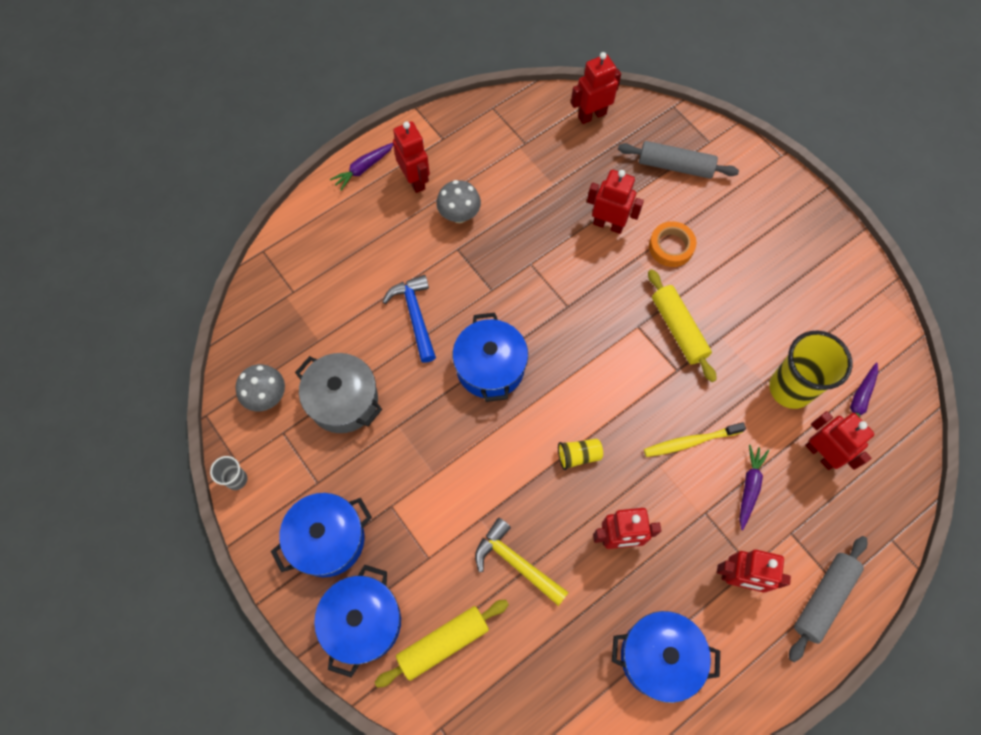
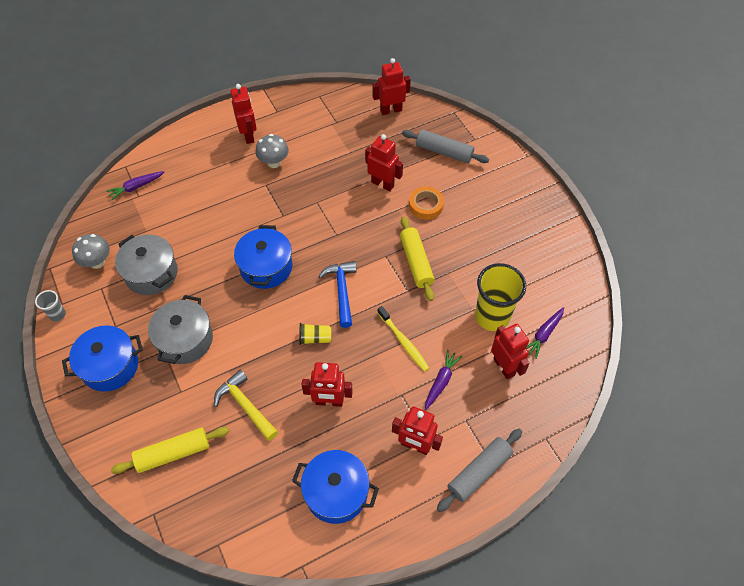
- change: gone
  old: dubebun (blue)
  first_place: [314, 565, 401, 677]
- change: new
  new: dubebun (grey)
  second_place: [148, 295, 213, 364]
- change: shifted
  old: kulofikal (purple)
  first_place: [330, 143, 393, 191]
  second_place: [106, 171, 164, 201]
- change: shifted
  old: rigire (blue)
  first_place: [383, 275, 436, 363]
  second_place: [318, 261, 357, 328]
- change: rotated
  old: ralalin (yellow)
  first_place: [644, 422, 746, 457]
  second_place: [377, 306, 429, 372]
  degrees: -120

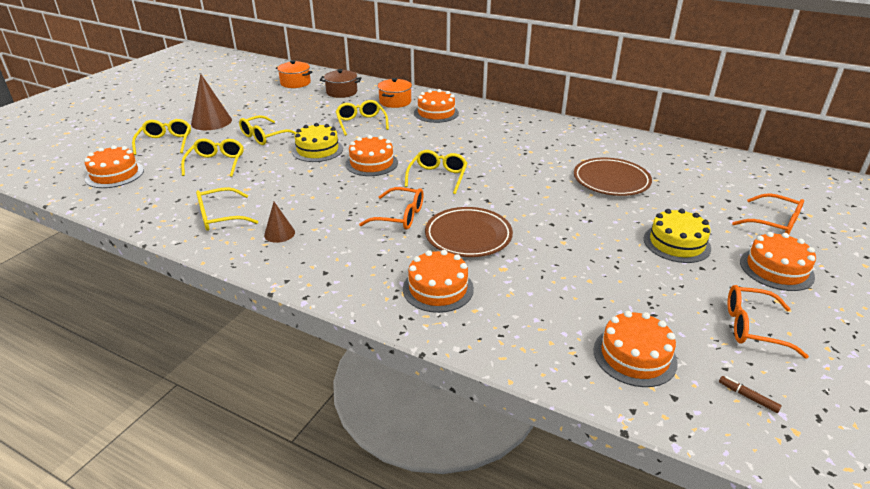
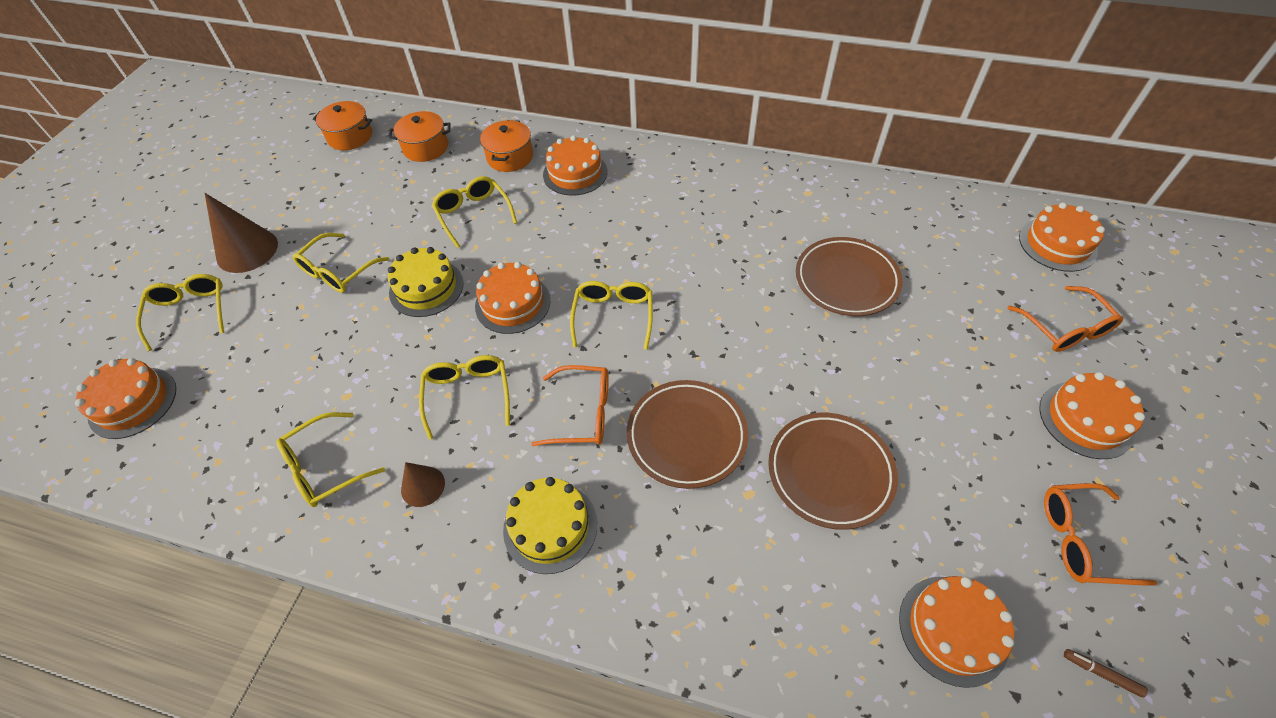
- change: new
  new: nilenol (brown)
  second_place: [768, 413, 898, 530]
- change: shifted
  old: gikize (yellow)
  first_place: [181, 138, 244, 177]
  second_place: [419, 355, 510, 440]
- change: shifted
  old: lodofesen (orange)
  first_place: [403, 250, 474, 313]
  second_place: [1019, 203, 1105, 272]
- change: shifted
  old: lodofesen (yellow)
  first_place: [643, 209, 711, 263]
  second_place: [503, 477, 597, 574]
- change: repainted
  old: dubebun (brown)
  new: dubebun (orange)
  first_place: [320, 69, 362, 98]
  second_place: [389, 111, 451, 162]
- change: rotated
  old: gikize (orange)
  first_place: [732, 193, 804, 234]
  second_place: [1007, 286, 1123, 352]
  degrees: 45

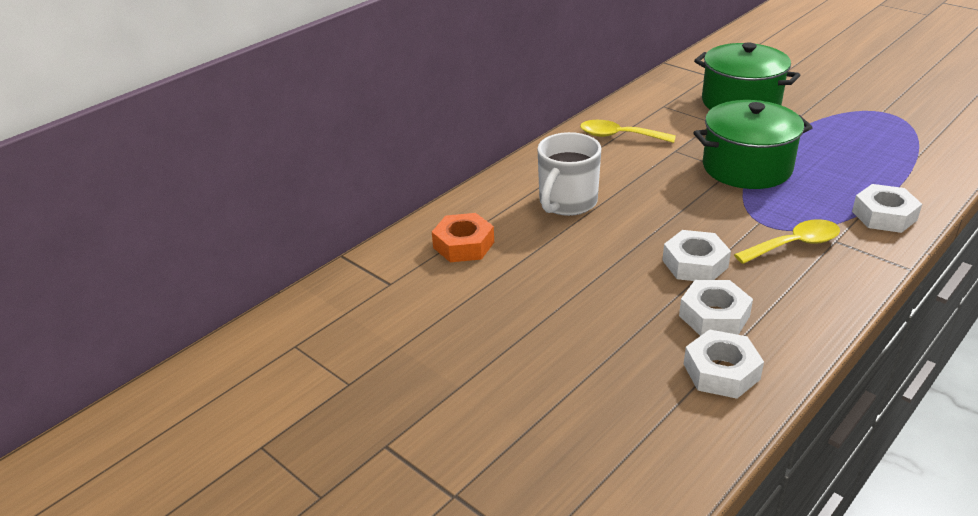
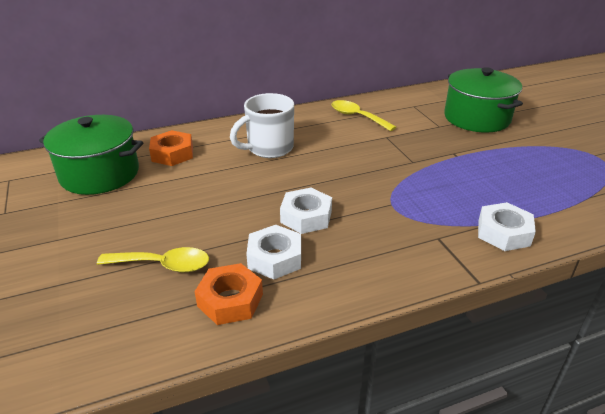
- change: shifted
  old: dubebun (green)
  first_place: [693, 100, 813, 189]
  second_place: [39, 115, 143, 195]
- change: shifted
  old: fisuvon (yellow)
  first_place: [734, 219, 840, 264]
  second_place: [97, 247, 209, 272]
- change: repainted
  old: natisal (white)
  new: natisal (orange)
  first_place: [684, 329, 764, 399]
  second_place: [195, 263, 263, 325]

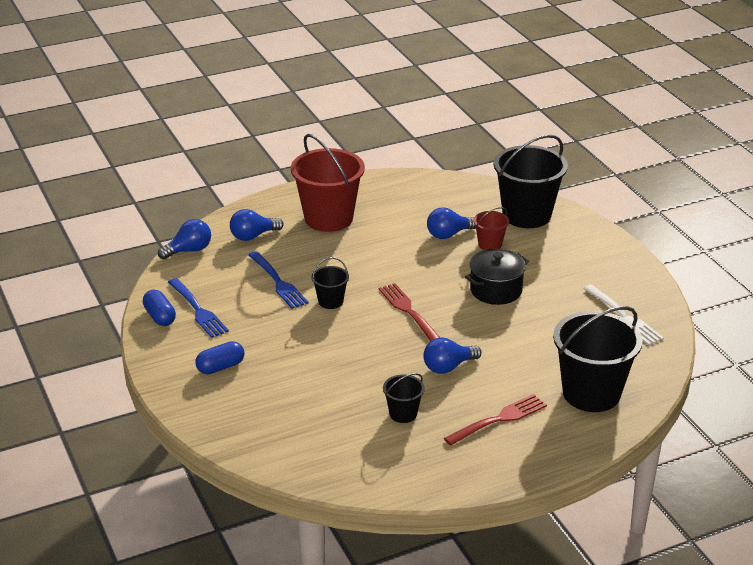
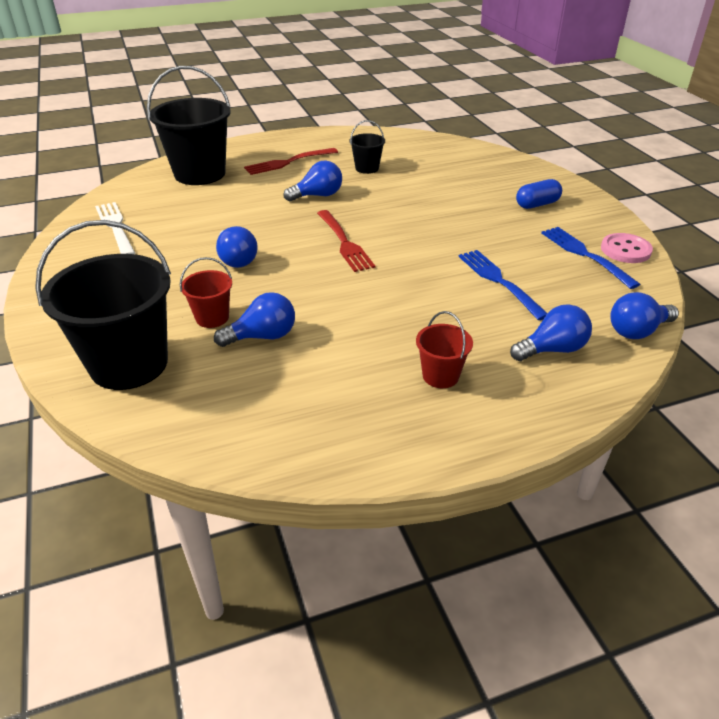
- change: gone
  old: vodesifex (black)
  first_place: [312, 257, 349, 309]
- change: swapped
  old: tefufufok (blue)
  new: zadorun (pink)
  first_place: [143, 290, 176, 326]
  second_place: [601, 233, 653, 263]
- change: swapped
  old: dubebun (black)
  new: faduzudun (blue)
  first_place: [465, 249, 529, 305]
  second_place: [216, 226, 258, 268]
- change: scaled
  old: vodesifex (red)
  first_place: [291, 134, 365, 232]
  second_place: [416, 311, 473, 388]
  factor: 0.47

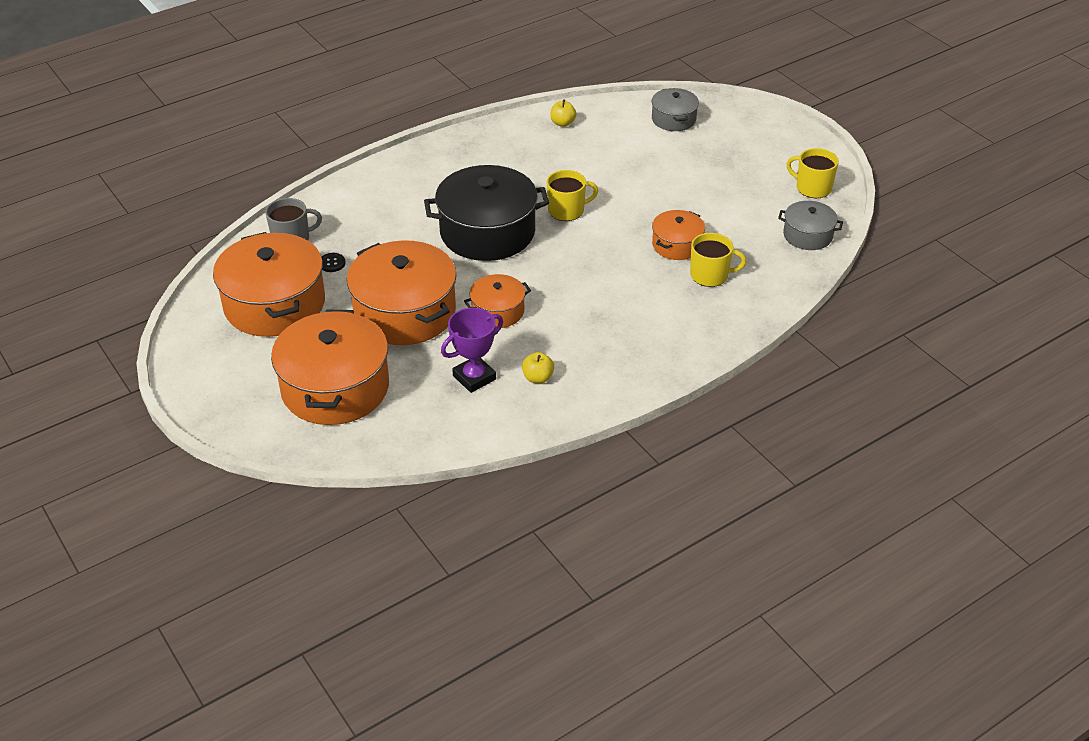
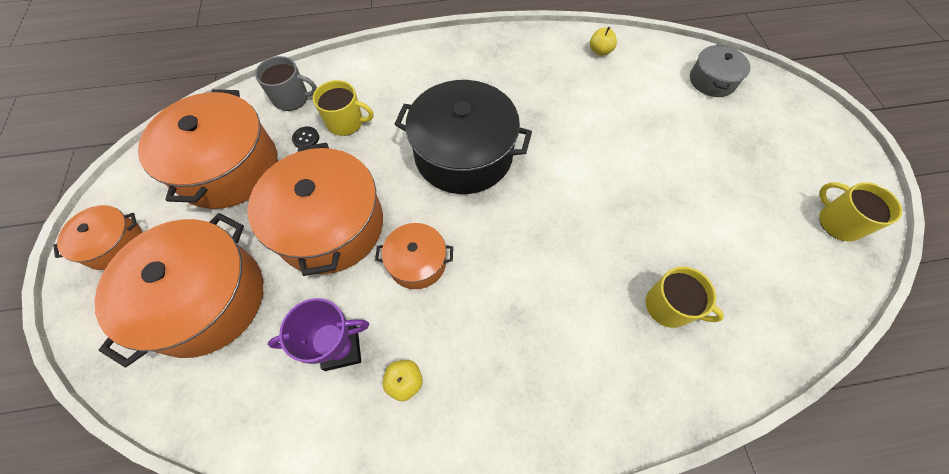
- change: gone
  old: dubebun (grey)
  first_place: [778, 201, 843, 250]
- change: shifted
  old: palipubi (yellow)
  first_place: [547, 170, 598, 221]
  second_place: [313, 80, 373, 136]
- change: shifted
  old: dubebun (orange)
  first_place: [652, 210, 705, 260]
  second_place: [53, 205, 142, 270]

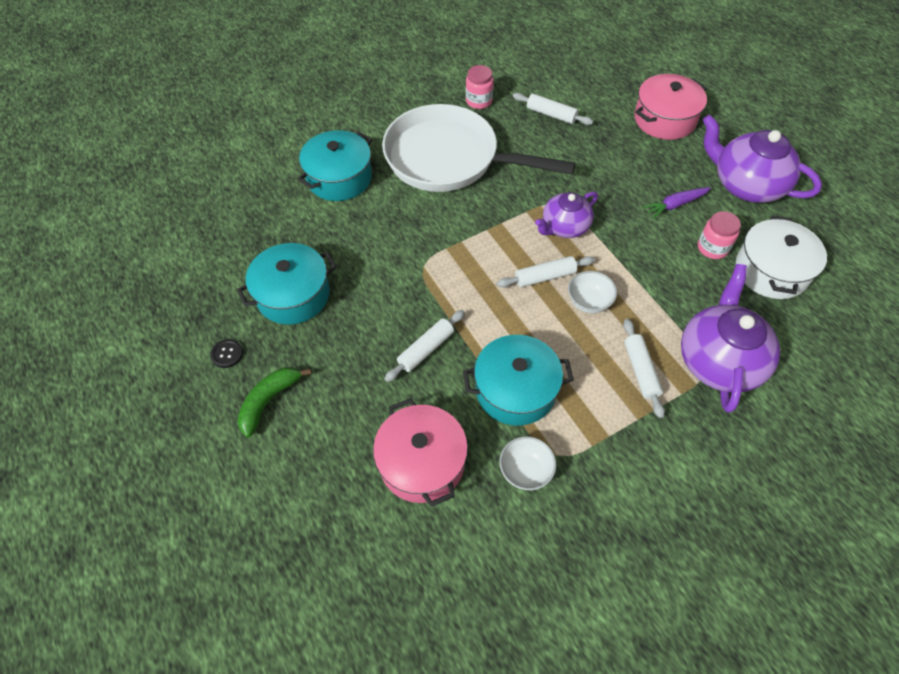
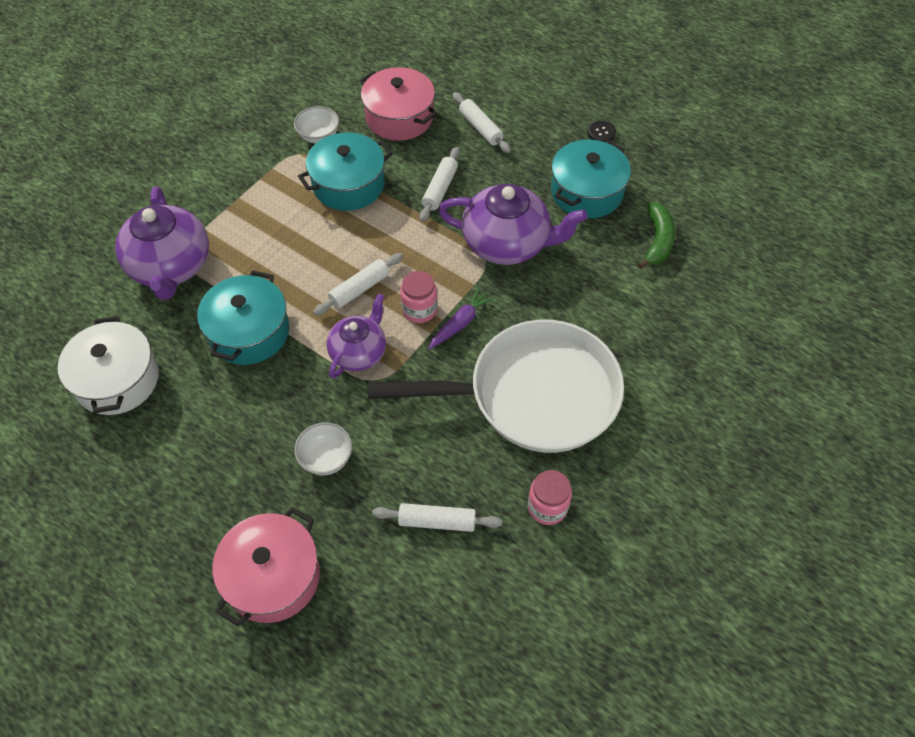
- change: shifted
  old: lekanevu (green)
  first_place: [237, 367, 312, 437]
  second_place: [638, 202, 675, 269]
- change: shifted
  old: dubebun (turquoise)
  first_place: [298, 130, 372, 201]
  second_place: [197, 270, 289, 365]
- change: shifted
  old: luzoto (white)
  first_place: [568, 271, 617, 313]
  second_place: [294, 422, 352, 476]
- change: shifted
  old: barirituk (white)
  first_place: [623, 319, 665, 418]
  second_place: [453, 92, 511, 153]
- change: shifted
  old: kulofikal (purple)
  first_place: [643, 187, 711, 219]
  second_place: [428, 287, 495, 350]
- change: shifted
  old: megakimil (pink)
  first_place: [698, 211, 741, 259]
  second_place: [400, 271, 437, 323]
- change: shifted
  old: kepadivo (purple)
  first_place: [703, 115, 822, 203]
  second_place: [438, 184, 588, 265]

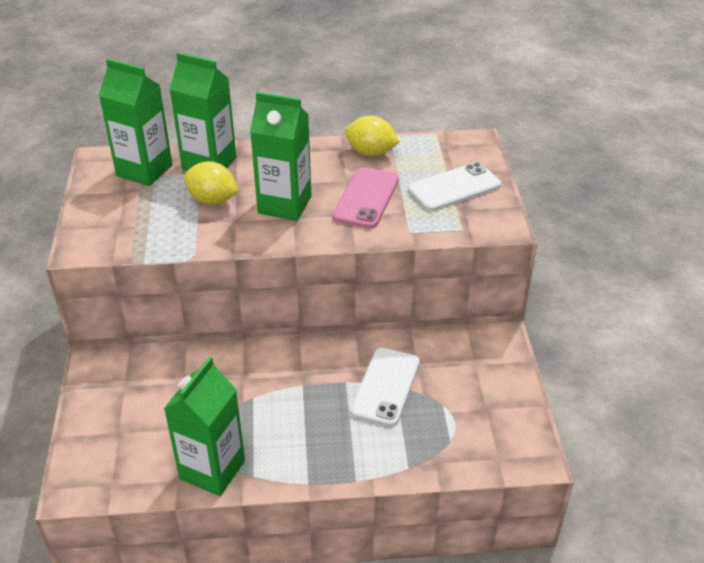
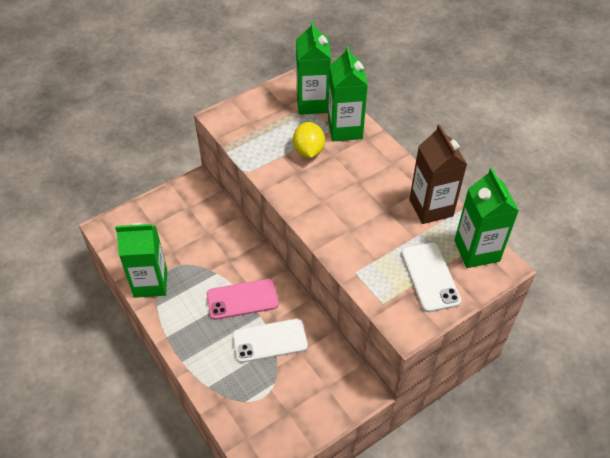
- change: shifted
  old: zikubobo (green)
  first_place: [250, 92, 311, 221]
  second_place: [454, 168, 519, 268]
- change: shifted
  old: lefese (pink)
  first_place: [333, 167, 399, 228]
  second_place: [207, 279, 279, 320]
- change: swapped
  old: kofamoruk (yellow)
  new: zikubobo (brown)
  first_place: [345, 116, 400, 156]
  second_place: [409, 124, 467, 224]
- change: rotated
  old: lefese (white)
  first_place: [408, 162, 501, 211]
  second_place: [401, 243, 461, 312]
  degrees: 45

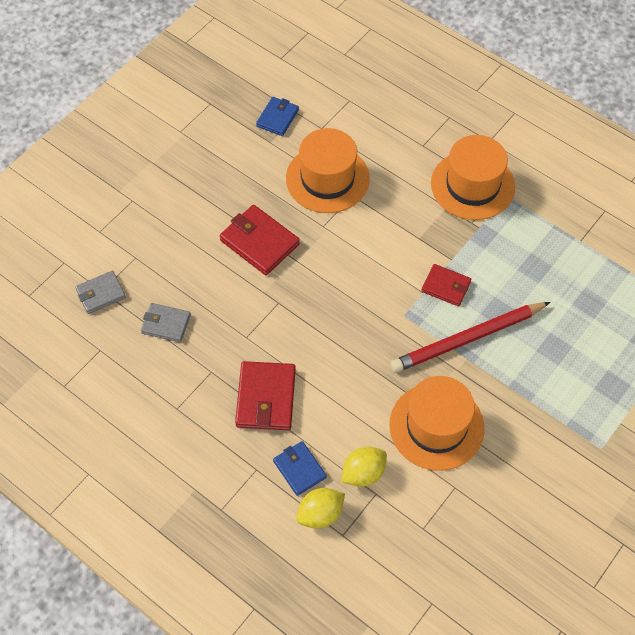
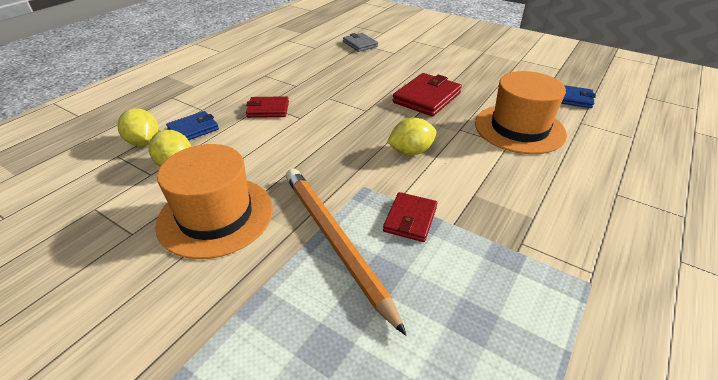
- change: gone
  old: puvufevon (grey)
  first_place: [141, 303, 191, 342]
- change: gone
  old: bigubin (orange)
  first_place: [431, 135, 515, 220]
- change: new
  new: kofamoruk (yellow)
  second_place: [387, 118, 437, 155]
- change: repainted
  old: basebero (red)
  new: basebero (orange)
  first_place: [390, 302, 550, 373]
  second_place: [286, 169, 407, 336]
- change: scaled
  old: puvufevon (red)
  first_place: [235, 361, 296, 430]
  second_place: [246, 96, 289, 118]
  factor: 0.63

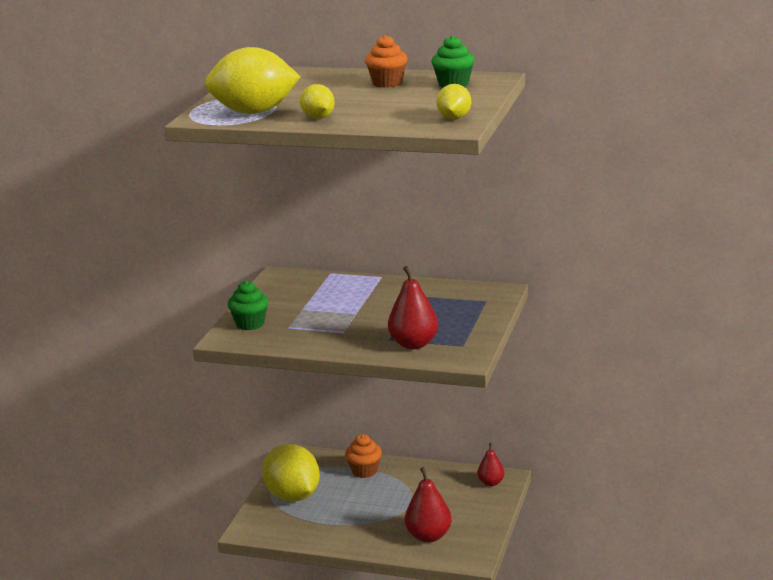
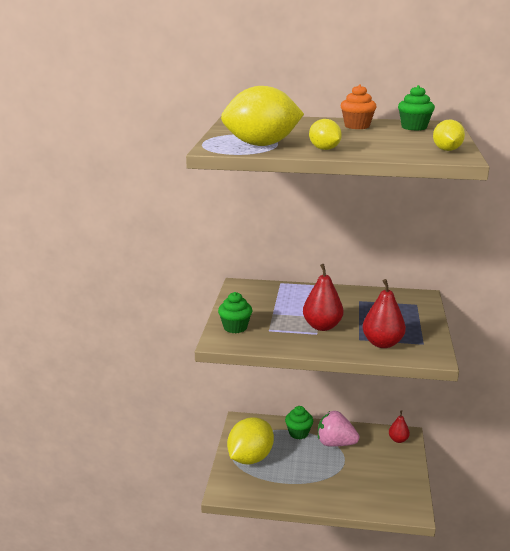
- change: new
  new: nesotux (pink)
  second_place: [318, 411, 359, 447]
- change: shifted
  old: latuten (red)
  first_place: [405, 467, 452, 542]
  second_place: [303, 264, 343, 331]
- change: repainted
  old: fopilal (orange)
  new: fopilal (green)
  first_place: [345, 434, 382, 478]
  second_place: [285, 406, 313, 440]
- change: rotated
  old: kofamoruk (yellow)
  first_place: [262, 444, 320, 501]
  second_place: [227, 417, 274, 464]
  degrees: 75

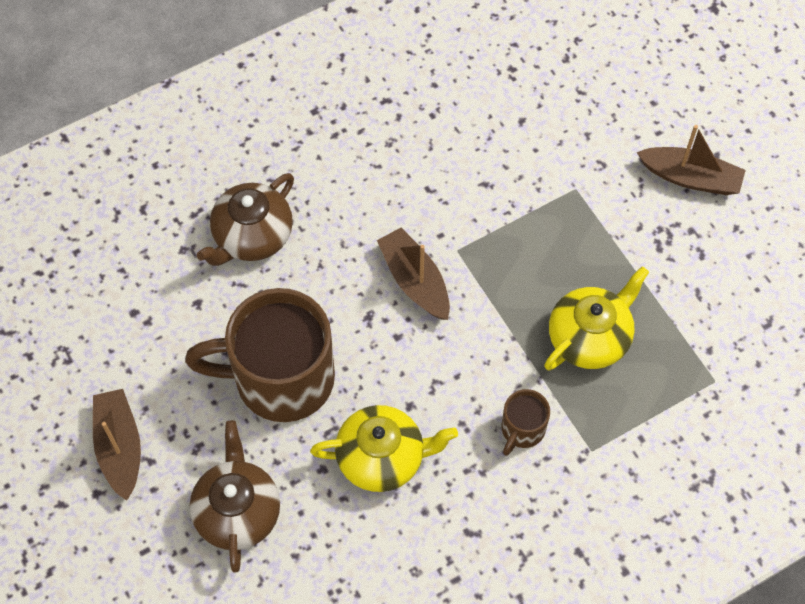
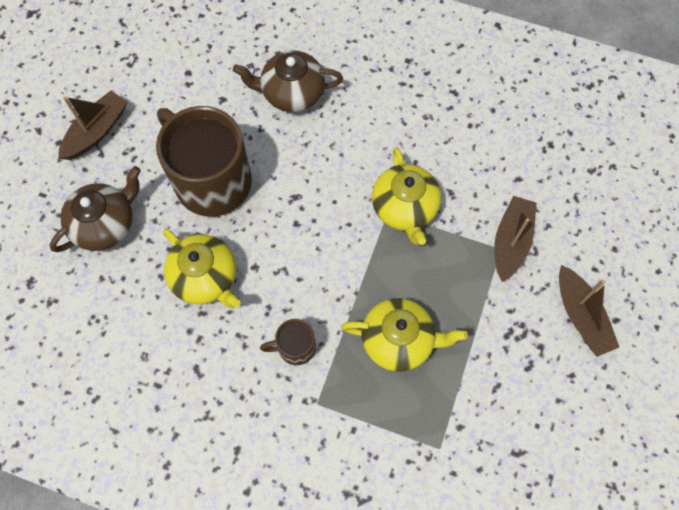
- change: new
  new: kepadivo (yellow)
  second_place: [372, 147, 441, 245]
- change: shifted
  old: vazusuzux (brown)
  first_place: [377, 227, 450, 320]
  second_place: [494, 196, 537, 282]

